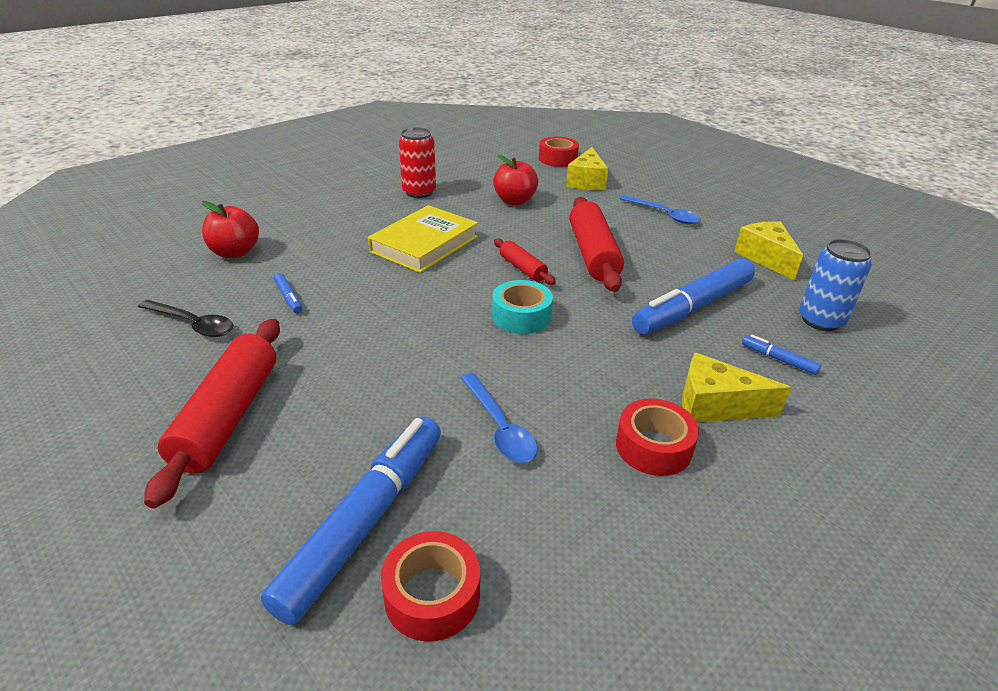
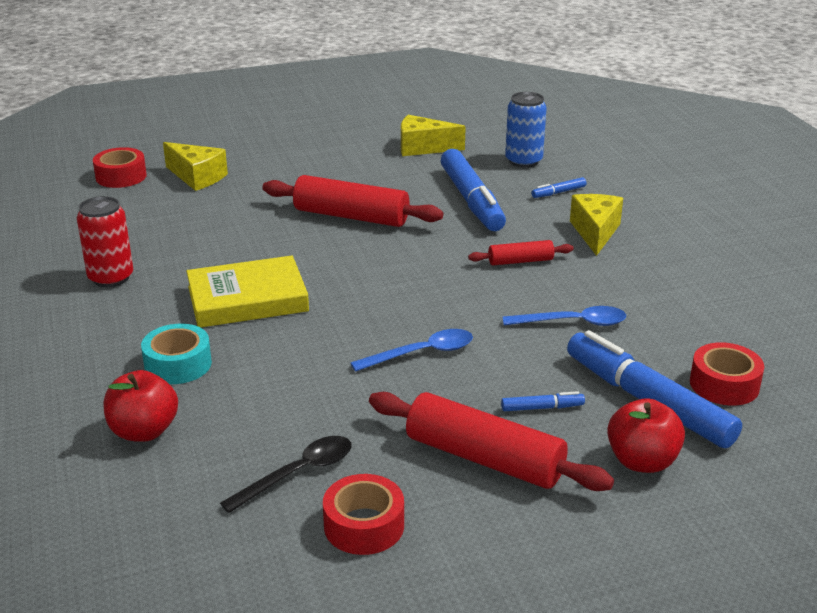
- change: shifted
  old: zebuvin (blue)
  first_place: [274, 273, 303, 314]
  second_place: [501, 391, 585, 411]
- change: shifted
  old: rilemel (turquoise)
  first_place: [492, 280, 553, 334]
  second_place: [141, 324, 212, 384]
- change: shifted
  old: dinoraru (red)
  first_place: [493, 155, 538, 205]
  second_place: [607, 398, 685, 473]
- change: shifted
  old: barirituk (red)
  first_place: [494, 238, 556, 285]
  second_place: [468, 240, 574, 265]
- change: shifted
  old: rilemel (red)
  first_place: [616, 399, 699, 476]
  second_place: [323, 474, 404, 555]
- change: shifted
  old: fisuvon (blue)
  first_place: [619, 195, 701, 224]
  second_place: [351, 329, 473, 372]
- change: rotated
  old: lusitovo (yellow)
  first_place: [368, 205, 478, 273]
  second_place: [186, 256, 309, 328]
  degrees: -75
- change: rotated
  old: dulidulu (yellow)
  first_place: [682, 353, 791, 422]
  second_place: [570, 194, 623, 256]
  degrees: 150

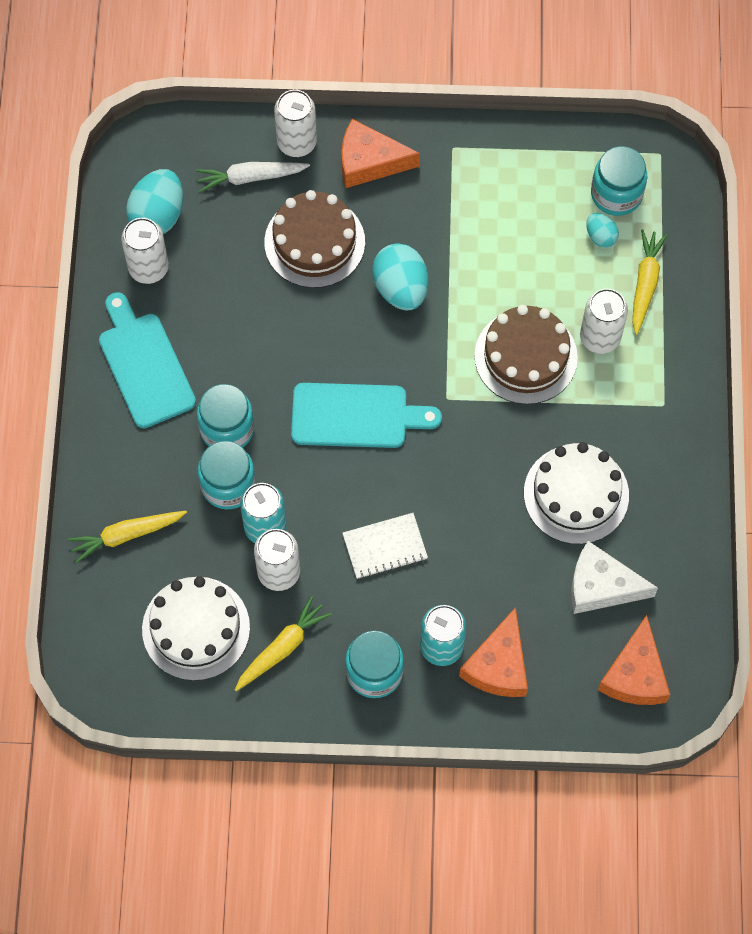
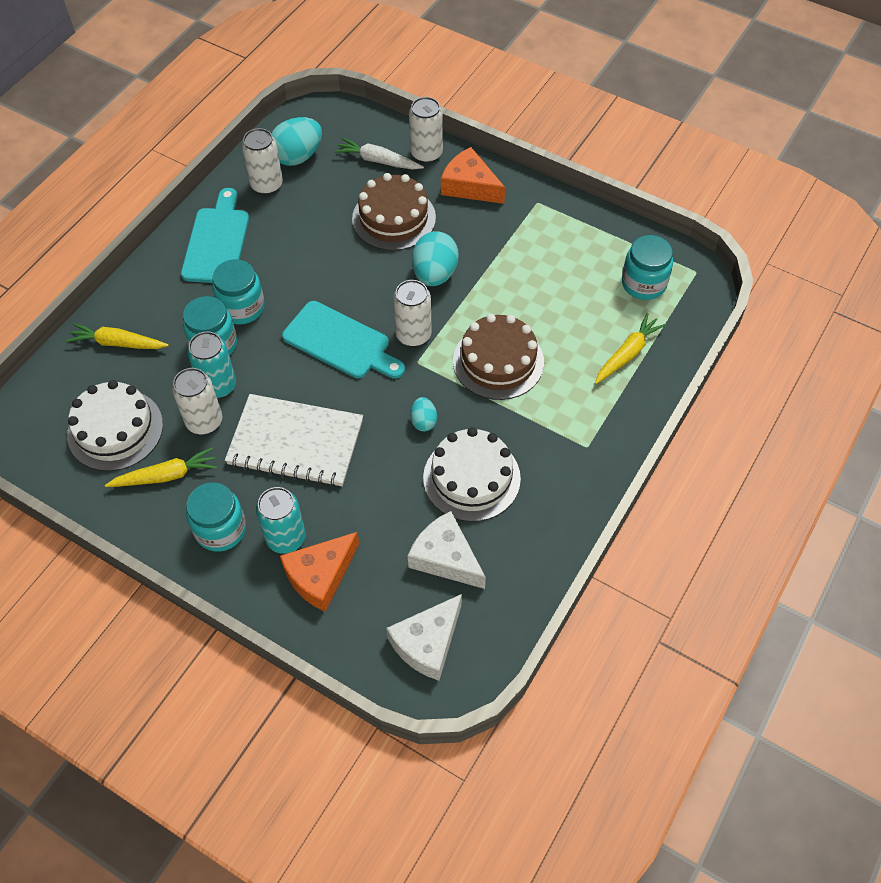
- change: shifted
  old: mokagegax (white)
  first_place: [580, 288, 628, 354]
  second_place: [393, 280, 432, 347]
- change: shifted
  old: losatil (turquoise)
  first_place: [586, 213, 619, 248]
  second_place: [410, 397, 437, 431]
- change: repainted
  old: dulidulu (orange)
  new: dulidulu (white)
  first_place: [598, 615, 670, 705]
  second_place: [386, 594, 462, 681]
- change: scaled
  old: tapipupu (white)
  first_place: [342, 513, 428, 579]
  second_place: [225, 394, 363, 487]
  factor: 1.8

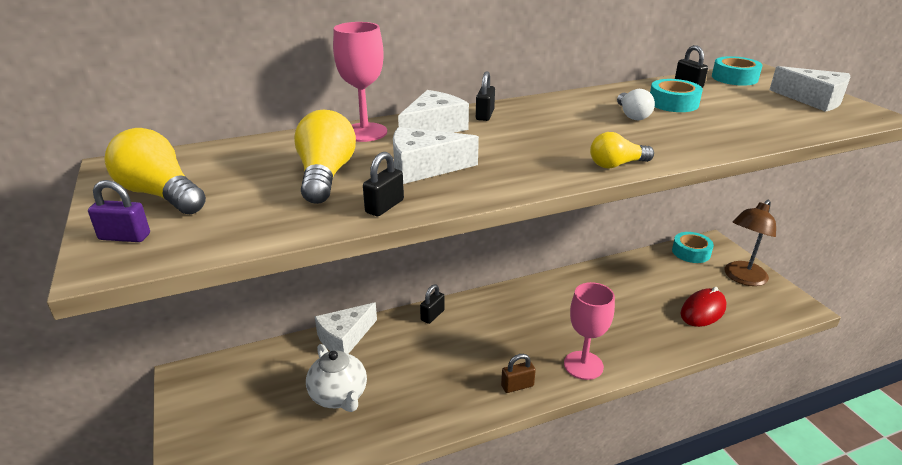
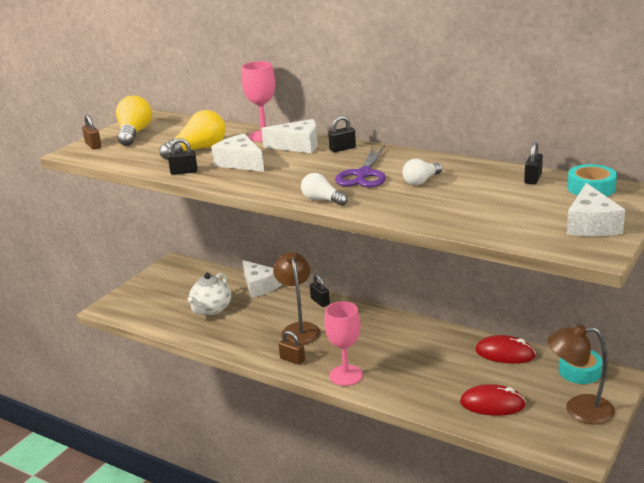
- change: gone
  old: rilemel (turquoise)
  first_place: [650, 79, 703, 112]
- change: new
  new: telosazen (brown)
  second_place: [273, 252, 320, 344]
- change: new
  new: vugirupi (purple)
  second_place: [335, 146, 386, 188]
- change: new
  new: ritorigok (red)
  second_place: [475, 335, 536, 364]
- change: repainted
  old: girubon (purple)
  new: girubon (brown)
  first_place: [88, 180, 150, 242]
  second_place: [82, 115, 101, 149]
- change: repainted
  old: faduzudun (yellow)
  new: faduzudun (white)
  first_place: [590, 132, 654, 169]
  second_place: [301, 173, 348, 206]
- change: rotated
  old: dulidulu (white)
  first_place: [315, 302, 377, 354]
  second_place: [242, 260, 282, 298]
  degrees: -135
- change: rotated
  old: girubon (black)
  first_place: [420, 284, 445, 324]
  second_place: [310, 275, 330, 307]
  degrees: 60

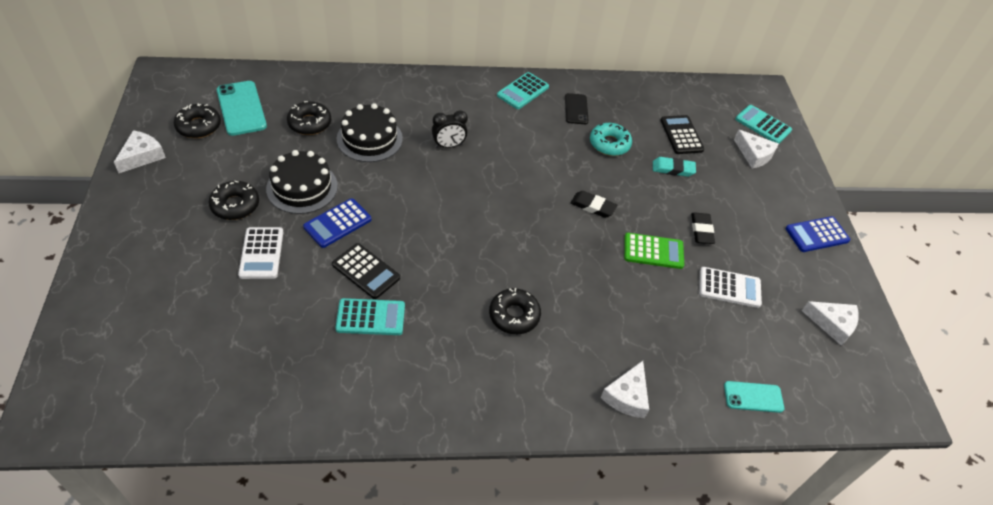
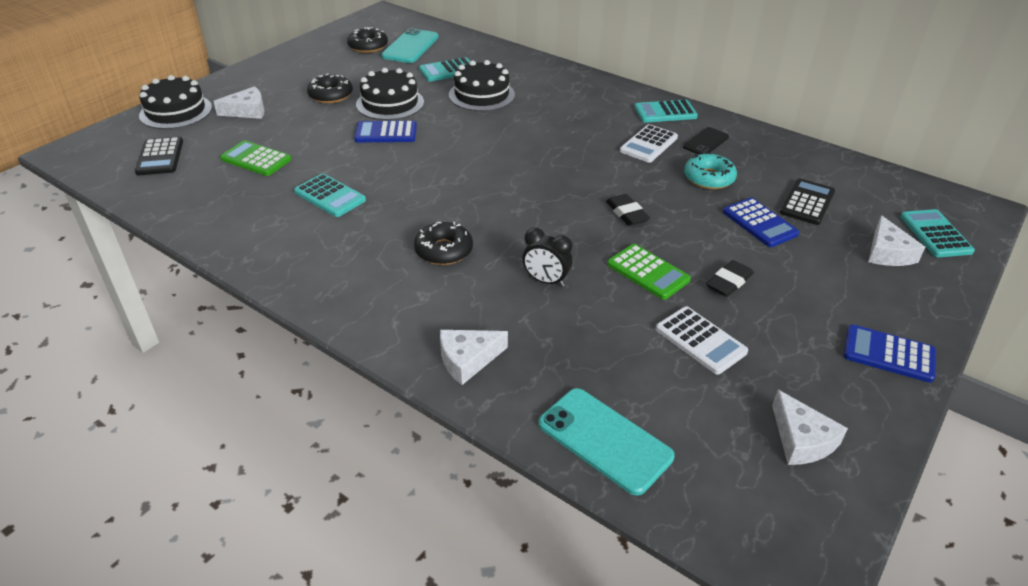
- change: new
  new: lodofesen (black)
  second_place: [139, 75, 212, 129]
- change: new
  new: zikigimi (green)
  second_place: [220, 140, 292, 176]
- change: shifted
  old: dulidulu (white)
  first_place: [114, 130, 166, 173]
  second_place: [213, 86, 265, 119]
- change: shifted
  old: zikigimi (white)
  first_place: [238, 227, 284, 279]
  second_place: [620, 124, 678, 163]
- change: shifted
  old: zikigimi (black)
  first_place: [332, 243, 400, 299]
  second_place: [135, 136, 183, 175]
- change: shifted
  old: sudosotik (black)
  first_place: [432, 110, 468, 148]
  second_place: [522, 227, 573, 287]
- change: swapped
  old: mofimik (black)
  new: zikigimi (turquoise)
  first_place: [287, 101, 331, 135]
  second_place: [419, 57, 470, 82]
- change: swapped
  old: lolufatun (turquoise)
  new: zikigimi (blue)
  first_place: [653, 157, 696, 177]
  second_place: [723, 198, 799, 247]
- change: scaled
  old: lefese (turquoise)
  first_place: [724, 381, 784, 413]
  second_place: [539, 388, 675, 496]
  factor: 1.63

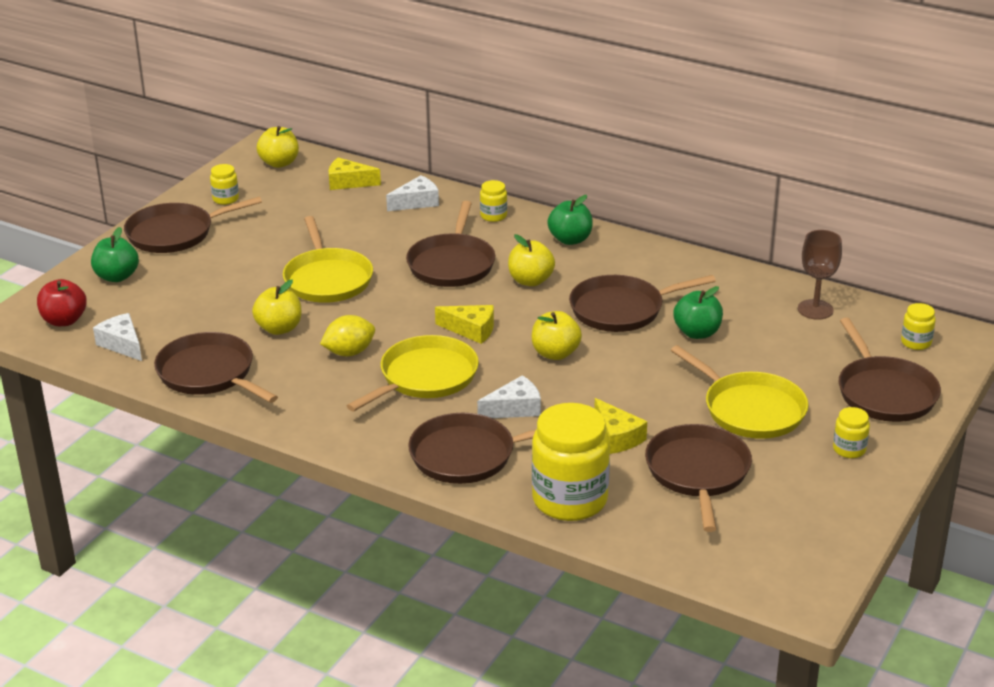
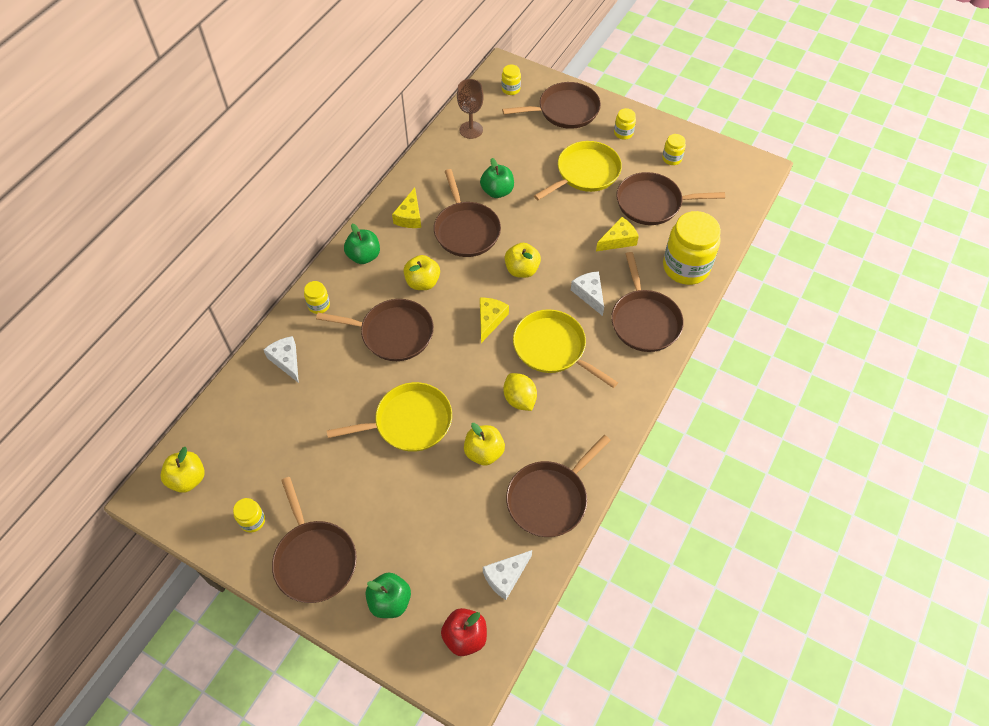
- change: new
  new: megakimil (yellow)
  second_place: [662, 134, 686, 165]
- change: shifted
  old: dulidulu (yellow)
  first_place: [329, 158, 381, 190]
  second_place: [392, 188, 421, 228]

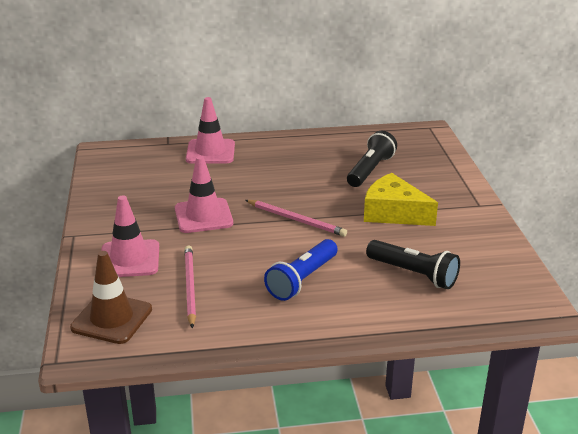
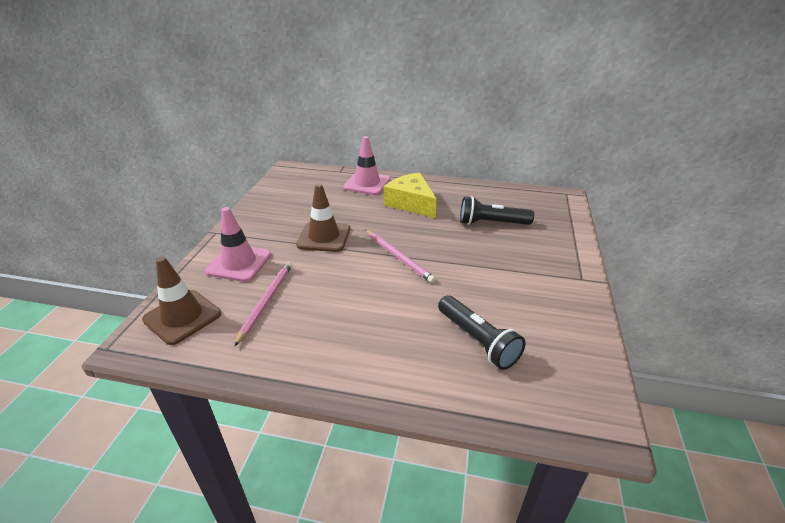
- change: gone
  old: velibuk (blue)
  first_place: [264, 239, 338, 301]
- change: shifted
  old: dulidulu (yellow)
  first_place: [364, 173, 438, 226]
  second_place: [384, 172, 437, 218]
- change: repainted
  old: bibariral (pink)
  new: bibariral (brown)
  first_place: [175, 156, 233, 233]
  second_place: [296, 183, 350, 252]
- change: rotated
  old: velibuk (black)
  first_place: [347, 131, 397, 187]
  second_place: [460, 196, 534, 225]
  degrees: -135

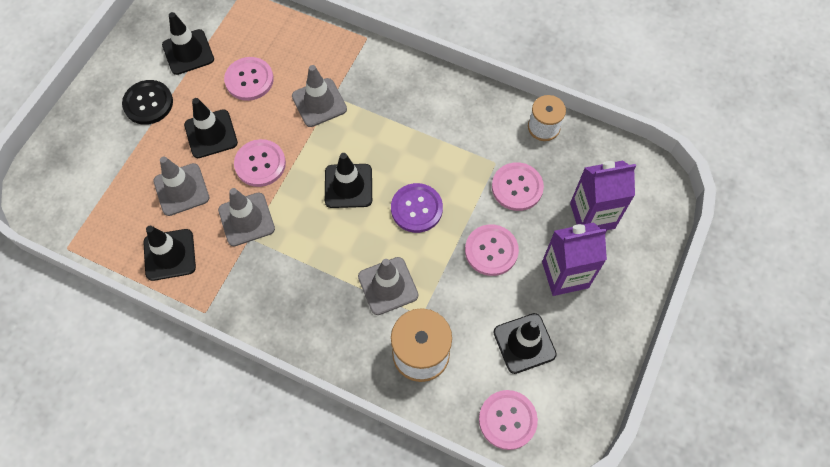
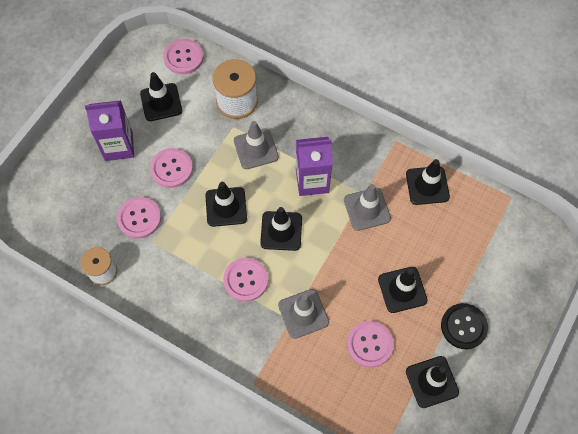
- change: gone
  old: bibariral (grey)
  first_place: [153, 156, 209, 216]
- change: shifted
  old: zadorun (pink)
  first_place: [234, 139, 286, 187]
  second_place: [223, 257, 268, 302]
- change: shifted
  old: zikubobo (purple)
  first_place: [570, 161, 636, 230]
  second_place: [296, 137, 332, 196]
- change: swapped
  old: zadorun (purple)
  new: bibariral (black)
  first_place: [391, 183, 443, 233]
  second_place: [205, 182, 247, 227]

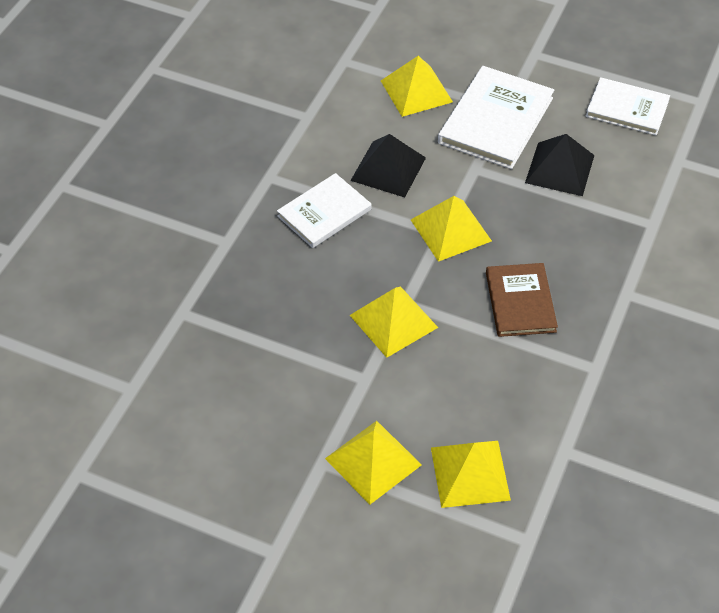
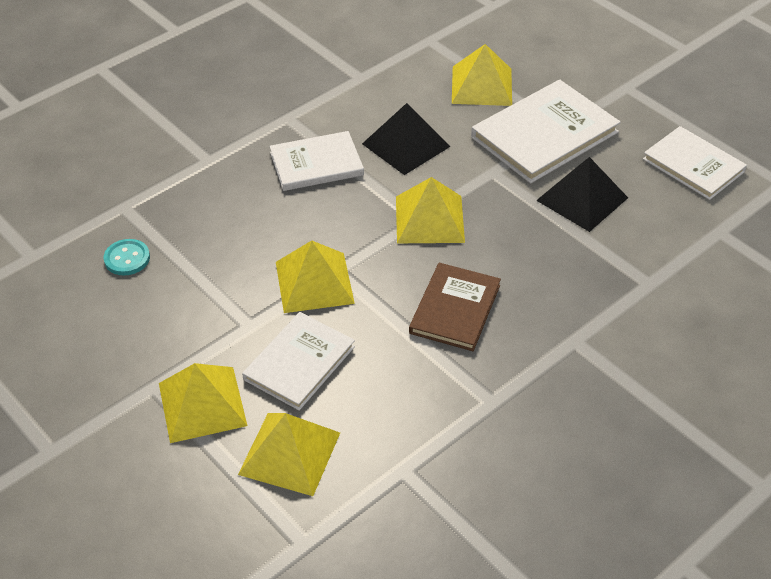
- change: new
  new: zadorun (turquoise)
  second_place: [103, 239, 150, 275]
- change: new
  new: lusitovo (white)
  second_place: [242, 312, 355, 411]

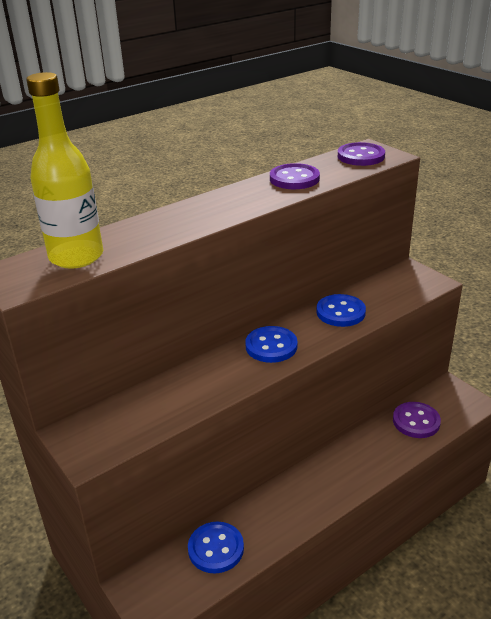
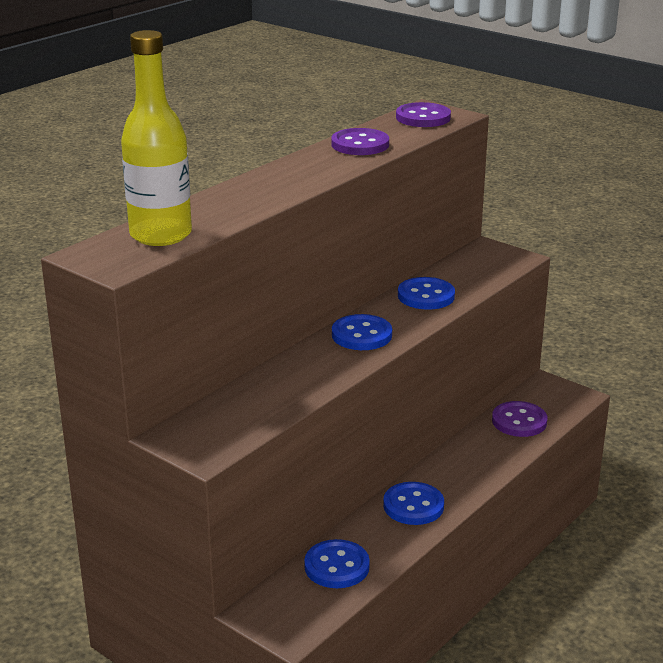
- change: new
  new: zadorun (blue)
  second_place: [383, 482, 444, 525]

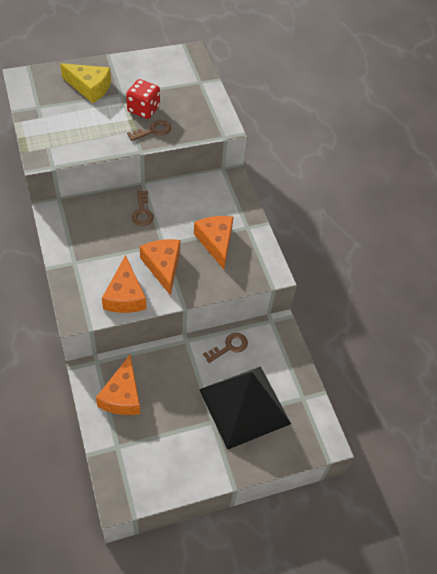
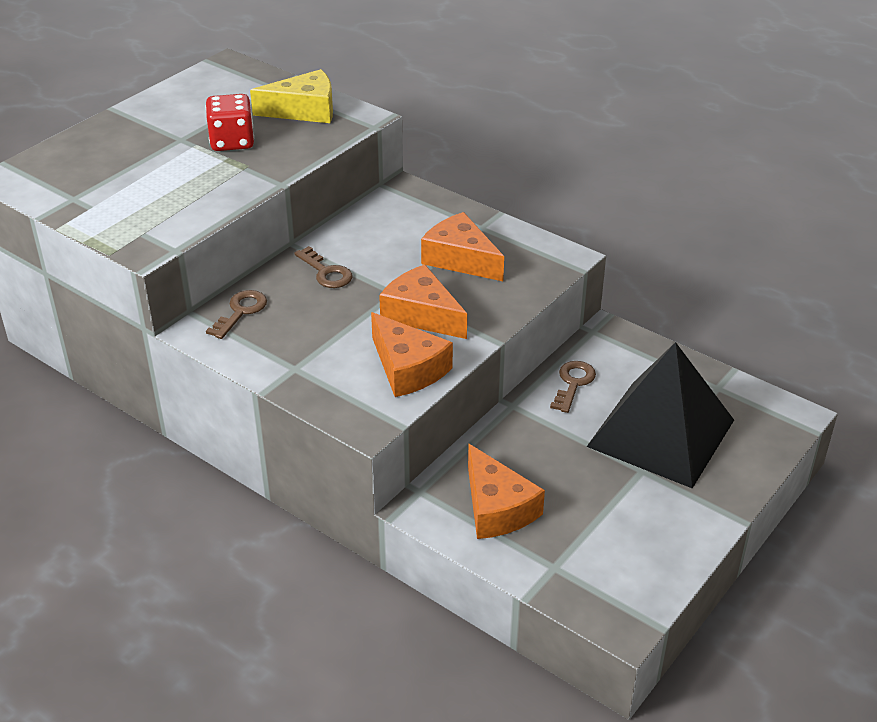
- change: shifted
  old: dulidulu (yellow)
  first_place: [60, 63, 111, 103]
  second_place: [250, 69, 333, 123]
- change: shifted
  old: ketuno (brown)
  first_place: [127, 120, 171, 141]
  second_place: [206, 290, 267, 339]

